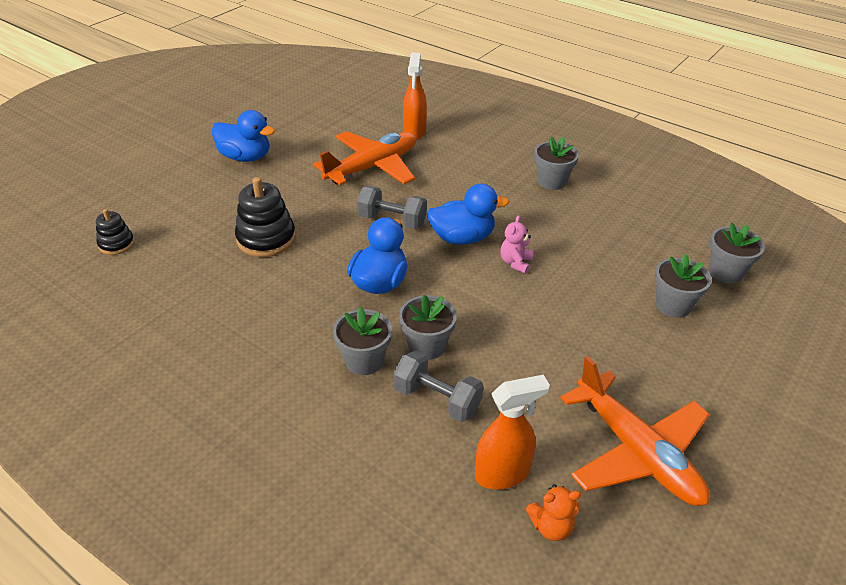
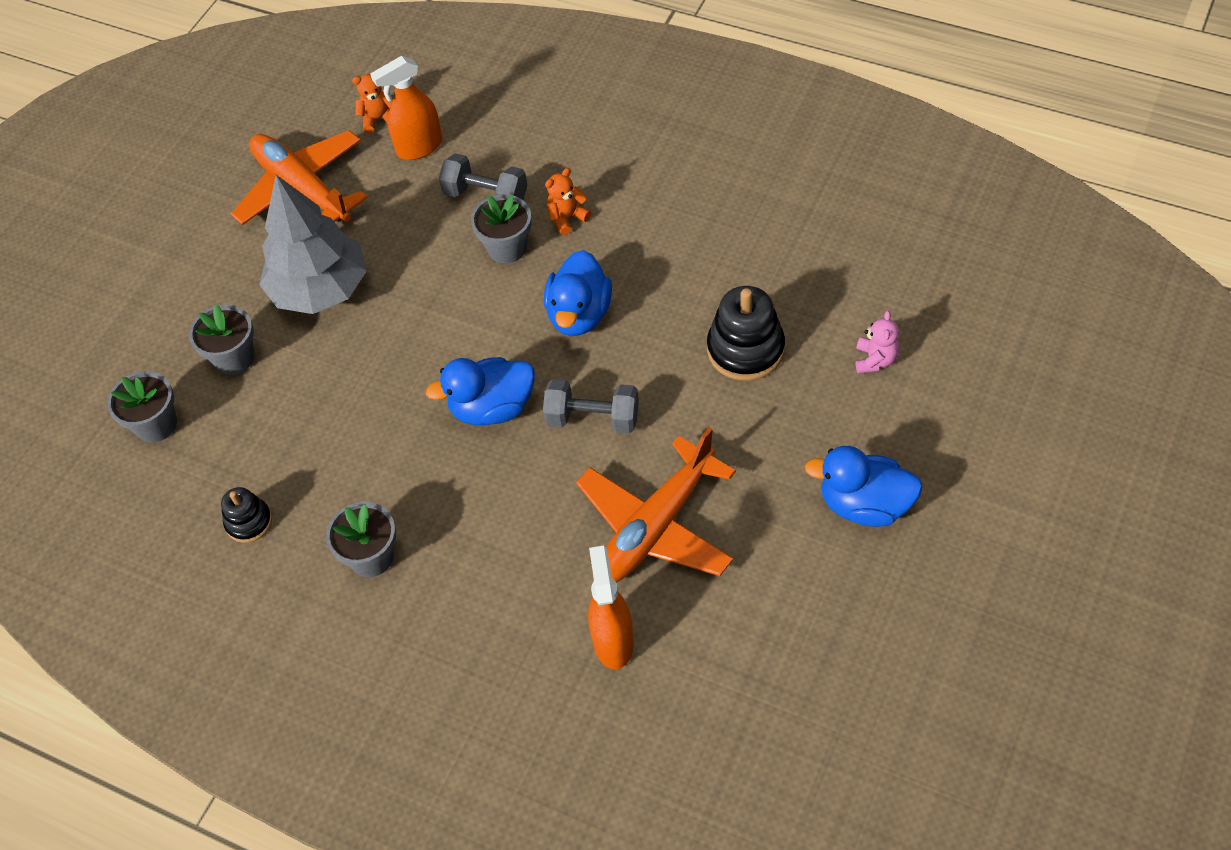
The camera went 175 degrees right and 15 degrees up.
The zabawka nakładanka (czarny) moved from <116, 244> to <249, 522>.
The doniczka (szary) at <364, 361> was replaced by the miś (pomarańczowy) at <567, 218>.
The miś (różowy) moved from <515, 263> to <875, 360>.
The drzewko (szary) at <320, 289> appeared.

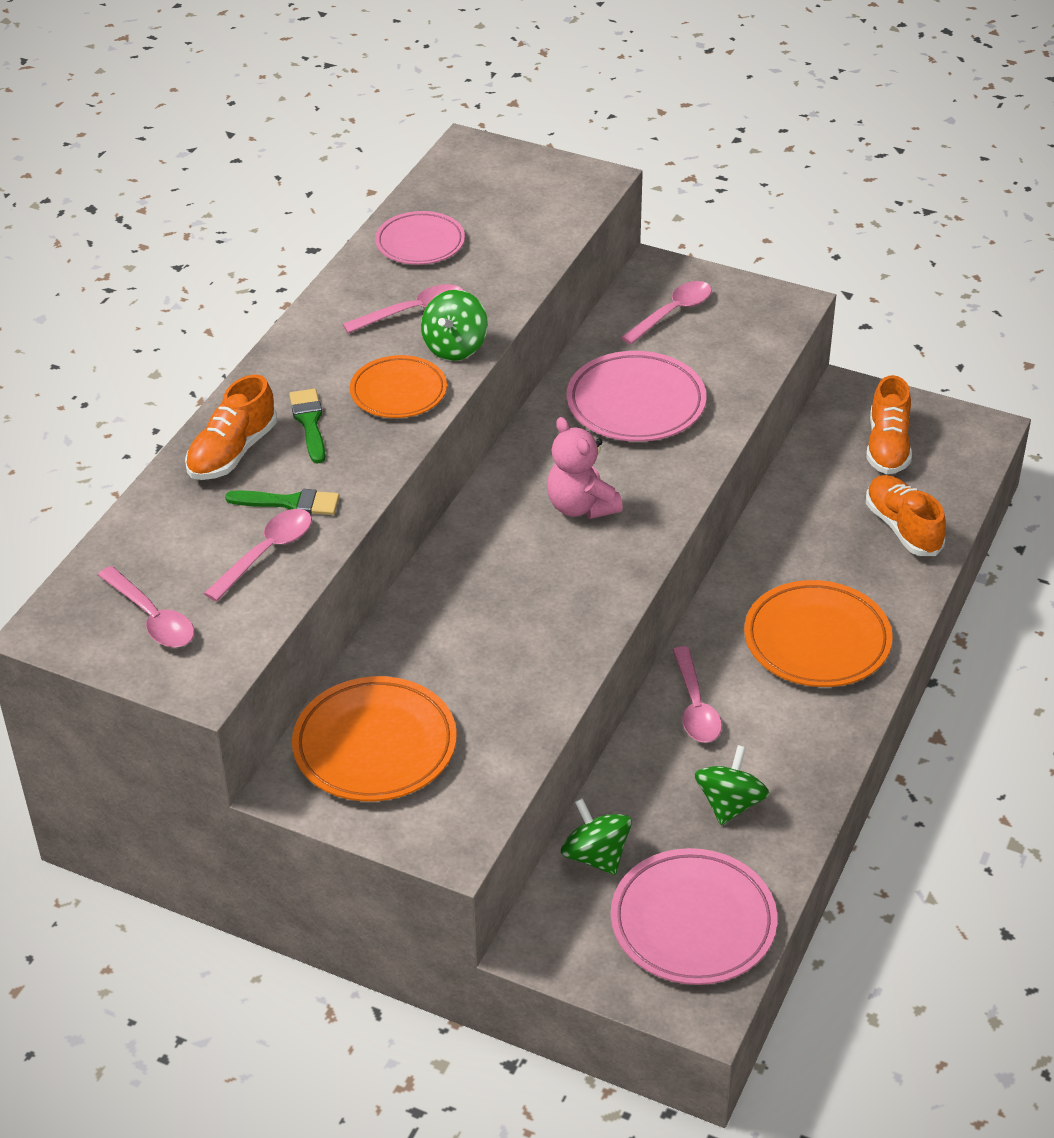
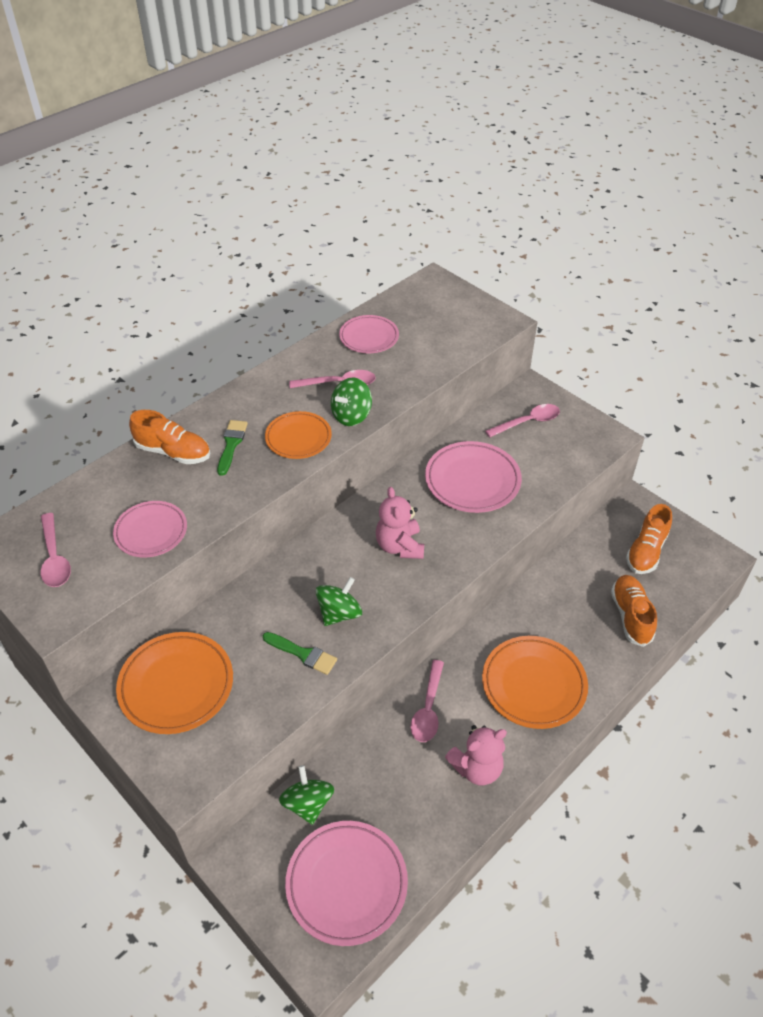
The camera went 20 degrees right and 5 degrees up.
The but (pomarańczowy) at <232, 452> turned 120 degrees counterclockwise.
The łyżka (różowy) at <266, 553> was replaced by the talerz (różowy) at <151, 532>.
The pędzel (zielony) moved from <290, 503> to <303, 654>.
The bączek (zielony) moved from <730, 804> to <339, 613>.
The miś (różowy) at <477, 768> appeared.

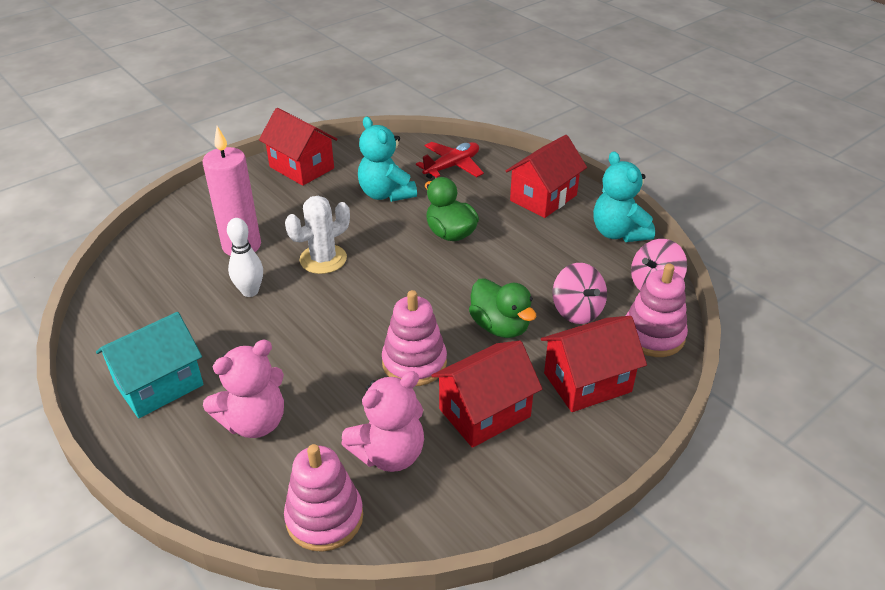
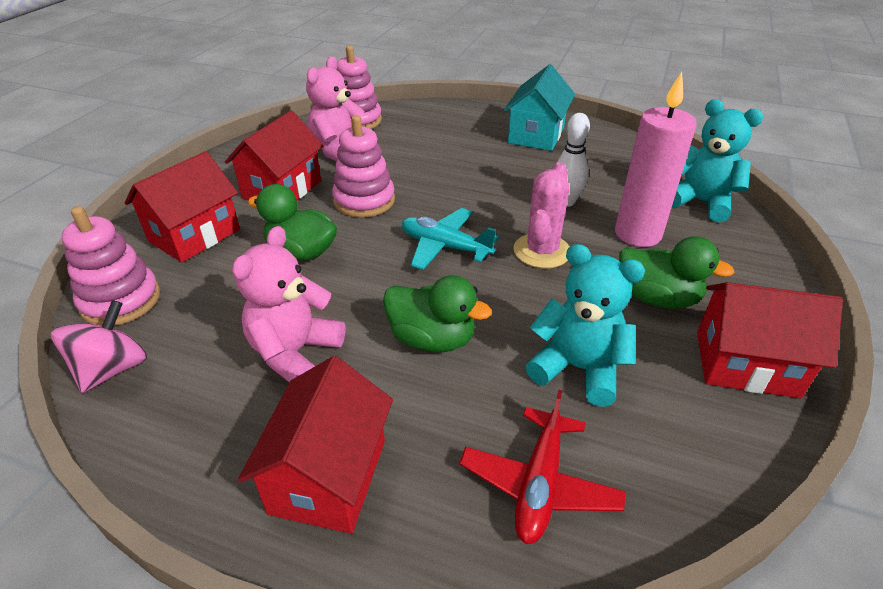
The camera went 150 degrees right and 0 degrees up.
The miś (różowy) moved from <254, 422> to <295, 352>.
The kaktus (biały) at <323, 259> became the kaktus (różowy) at <541, 251>.
The bączek (różowy) at <577, 311> disappeared.
The miś (turkusowy) moved from <618, 233> to <701, 202>.
The samolot (turkusowy) at <445, 247> appeared.
The kaczka (zielony) at <657, 298> appeared.

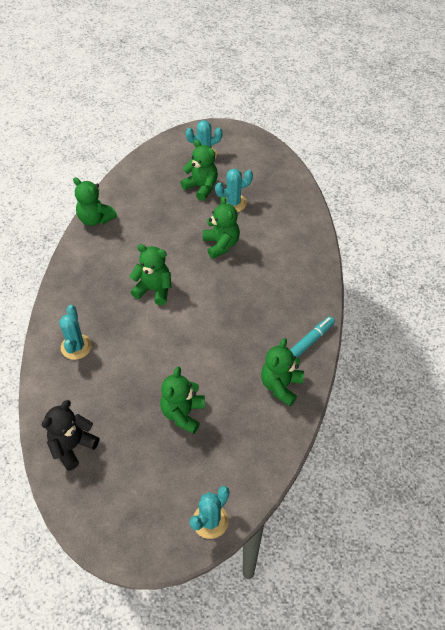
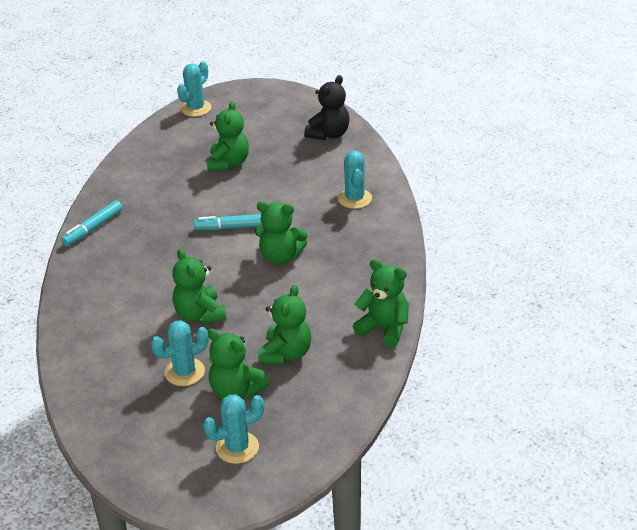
The camera went 175 degrees right and 15 degrees down.
The miś (zielony) moved from <281, 386> to <286, 354>.
The flamaster (turkusowy) at <232, 227> appeared.

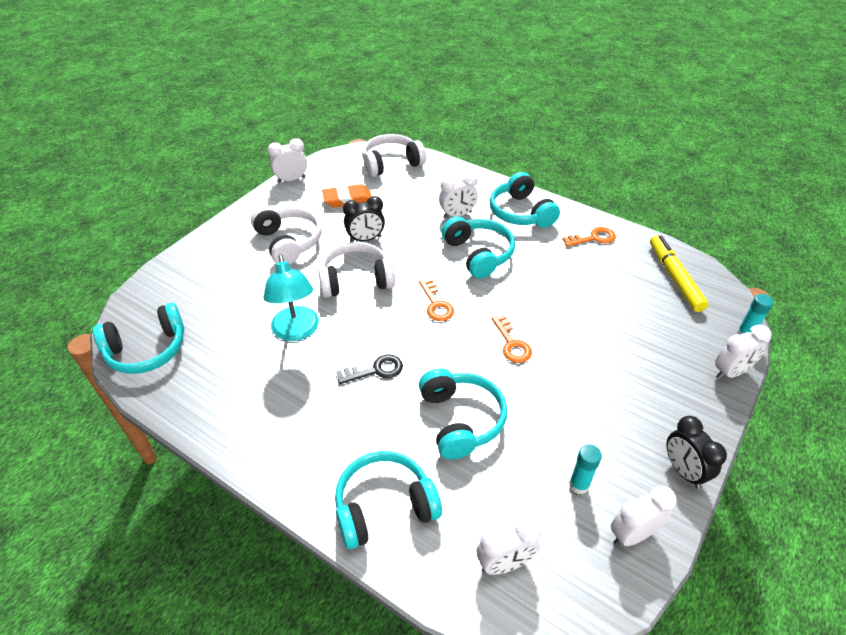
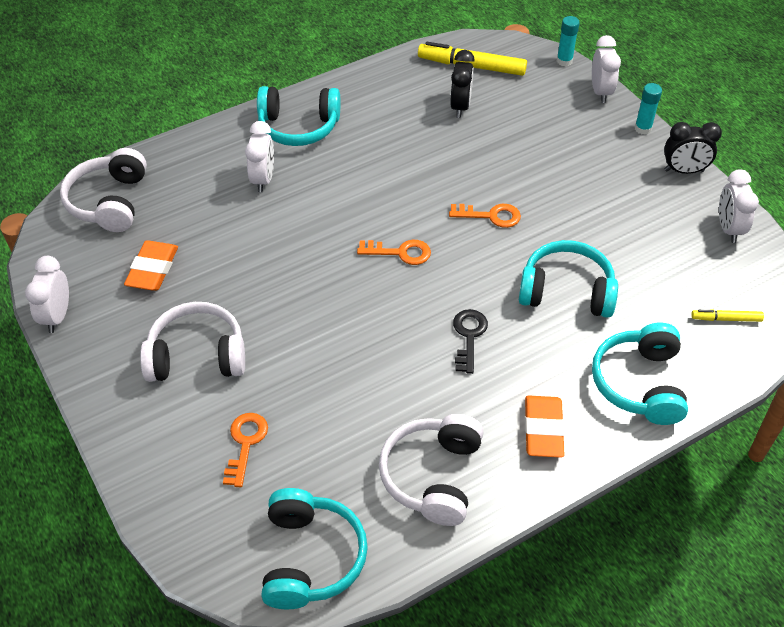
The camera went 65 degrees left and 5 degrees up.
The lampka (turkusowy) at <296, 331> disappeared.
The słuchawki (biały) moved from <356, 280> to <432, 476>.
The budzik (czarny) moved from <365, 239> to <460, 107>.
The słuchawki (turkusowy) at <478, 254> disappeared.
The budzik (biały) at <505, 563> was replaced by the flamaster (żółty) at <726, 319>.
The klucz (pomarańczowy) moved from <593, 238> to <245, 443>.
The klej w sztyfcie (turkusowy) moved from <579, 485> to <643, 128>.
The gumka do mazania (pomarańczowy) at <543, 430> appeared.

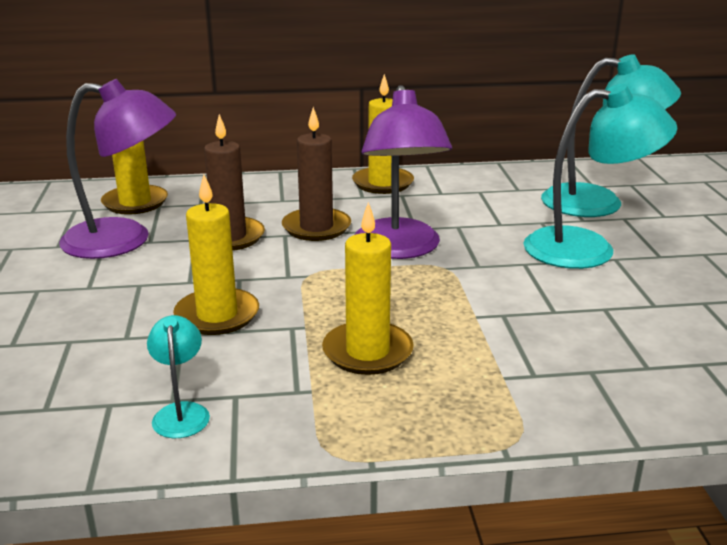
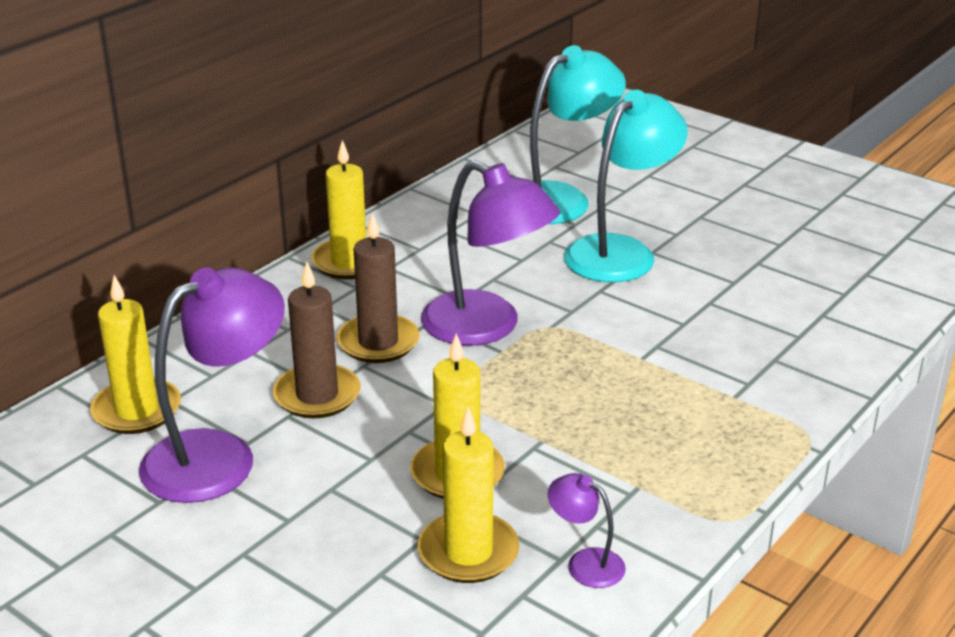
The camera went 45 degrees left and 5 degrees up.
The lampka (turkusowy) at <181, 412> became the lampka (fioletowy) at <585, 563>.
The świeca (żółty) moved from <367, 352> to <468, 552>.

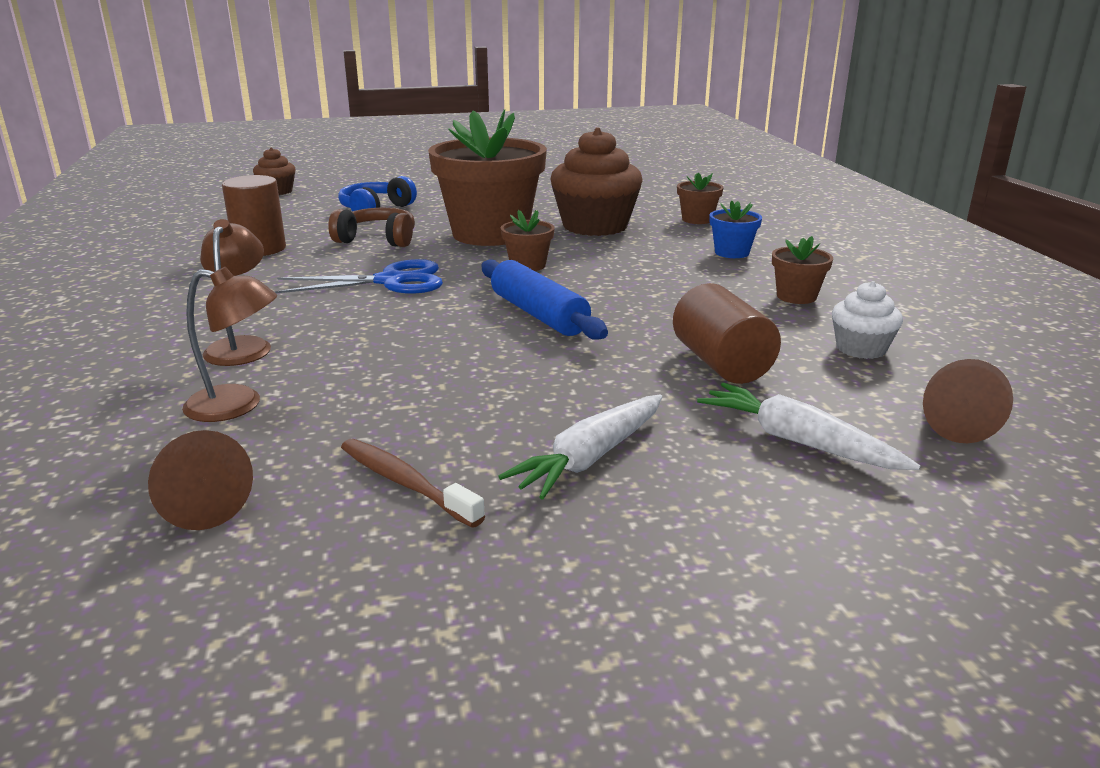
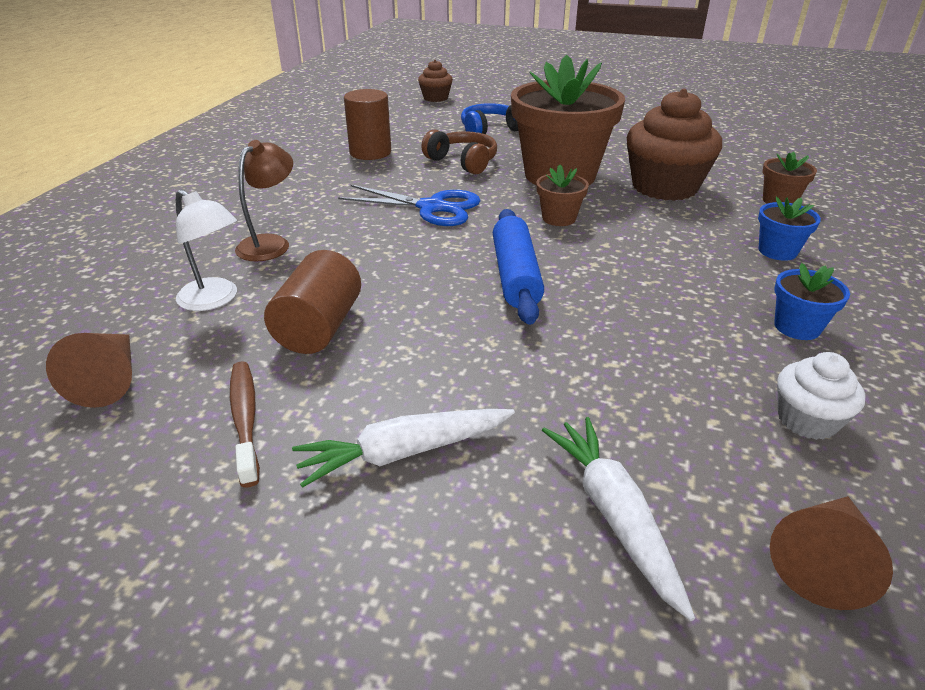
The camera went 30 degrees right and 10 degrees up.
The lampka (brązowy) at <238, 406> became the lampka (biały) at <215, 300>.
The walec (brązowy) moved from <721, 363> to <319, 327>.
The doniczka (brązowy) at <796, 296> became the doniczka (niebieski) at <797, 327>.

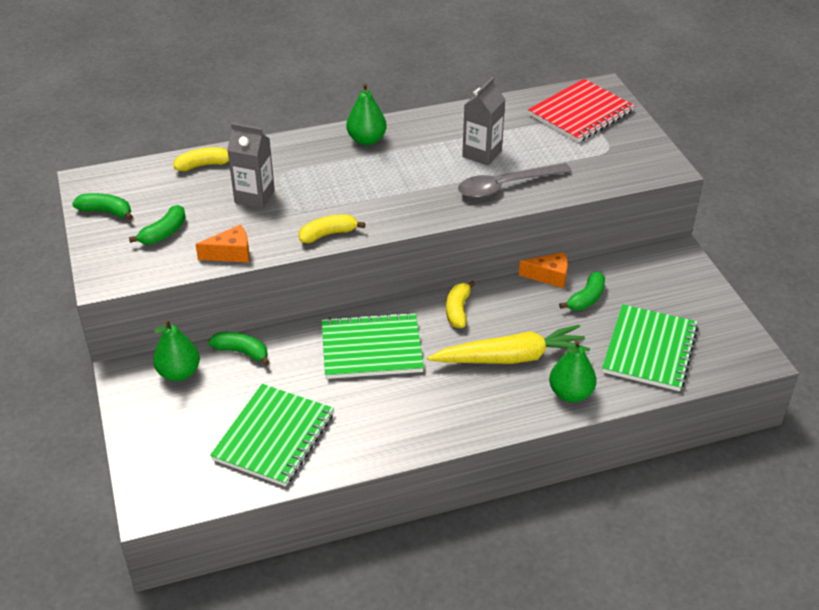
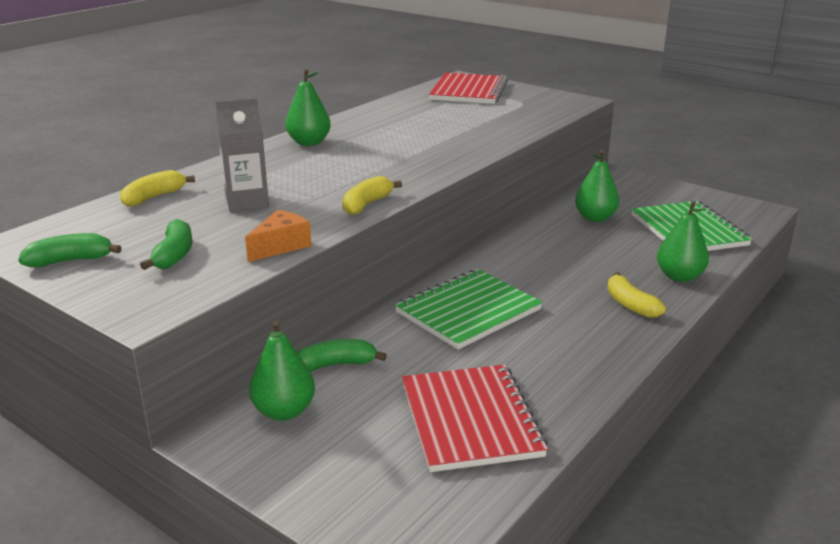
The camera went 35 degrees left and 15 degrees down.
The zeszyt (zielony) at <274, 436> became the zeszyt (czerwony) at <470, 420>.
The marchewka (żółty) at <511, 357> disappeared.
The banan (żółty) moved from <458, 310> to <630, 305>.
The łyżka (szary) at <506, 186> disappeared.
The karton mleka (szary) at <482, 154> disappeared.
The ser (pomarańczowy) at <549, 276> disappeared.
The banan (zielony) at <586, 298> was replaced by the gruszka (zielony) at <595, 218>.

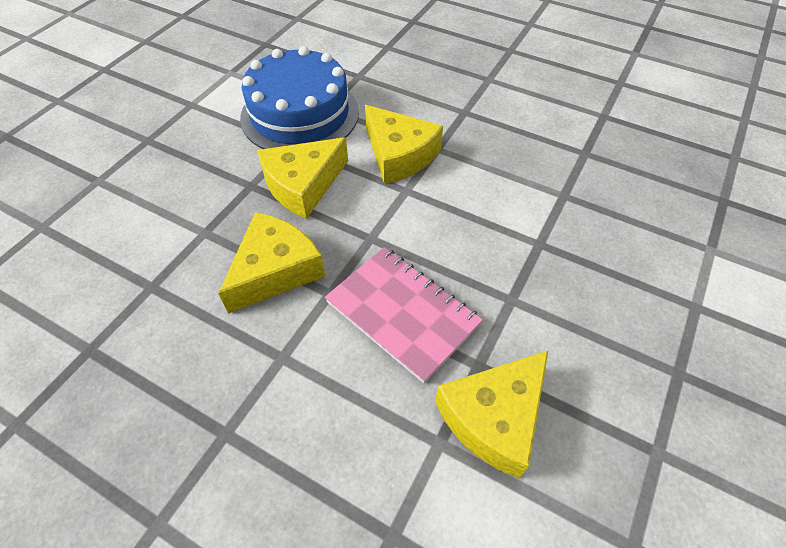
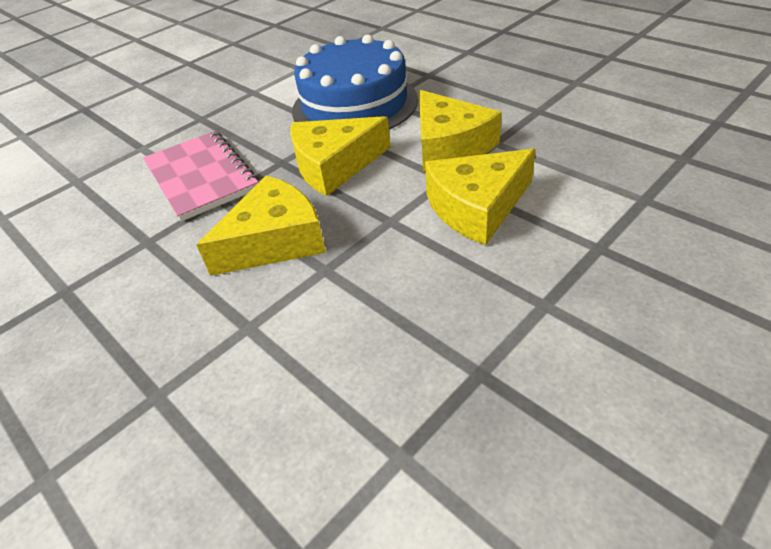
The camera went 20 degrees right and 10 degrees down.
The zeszyt (różowy) moved from <402, 313> to <201, 177>.
The ser (żółty) moved from <494, 417> to <477, 207>.

